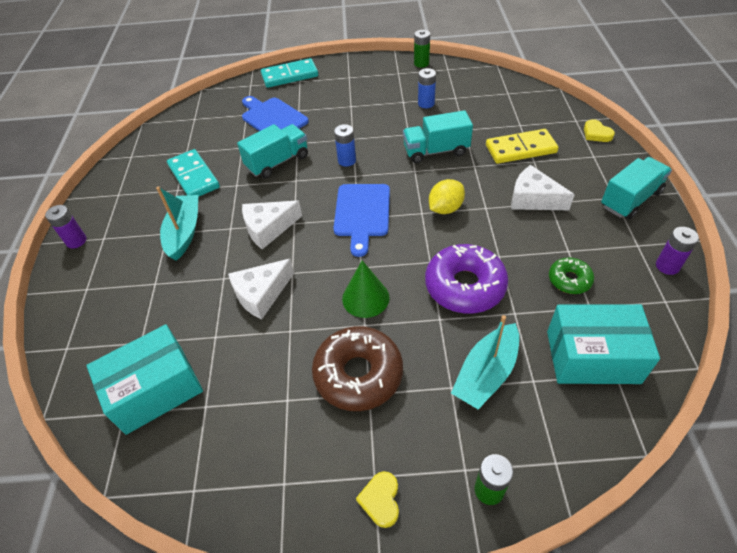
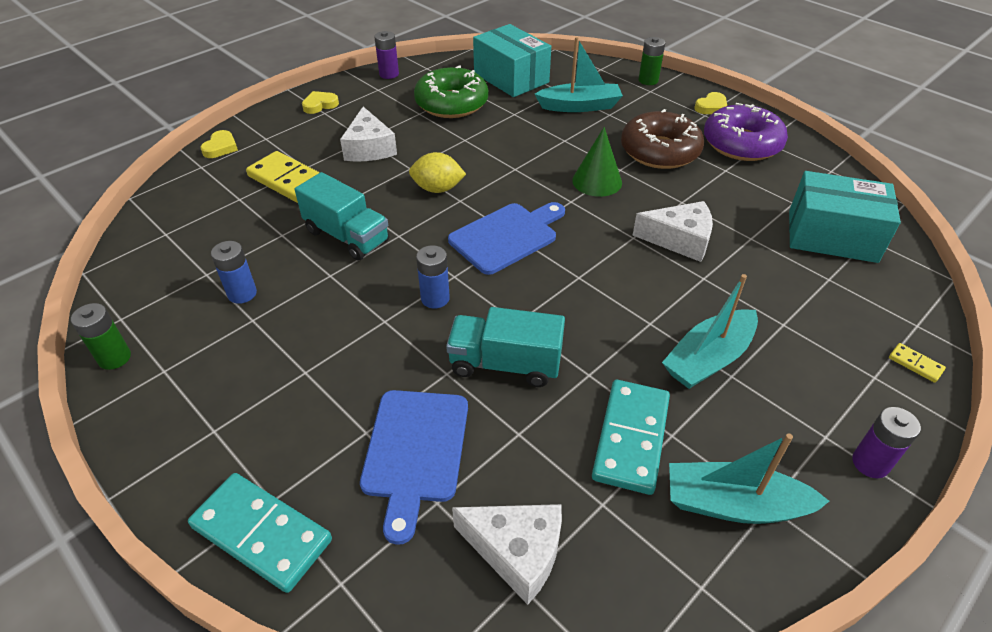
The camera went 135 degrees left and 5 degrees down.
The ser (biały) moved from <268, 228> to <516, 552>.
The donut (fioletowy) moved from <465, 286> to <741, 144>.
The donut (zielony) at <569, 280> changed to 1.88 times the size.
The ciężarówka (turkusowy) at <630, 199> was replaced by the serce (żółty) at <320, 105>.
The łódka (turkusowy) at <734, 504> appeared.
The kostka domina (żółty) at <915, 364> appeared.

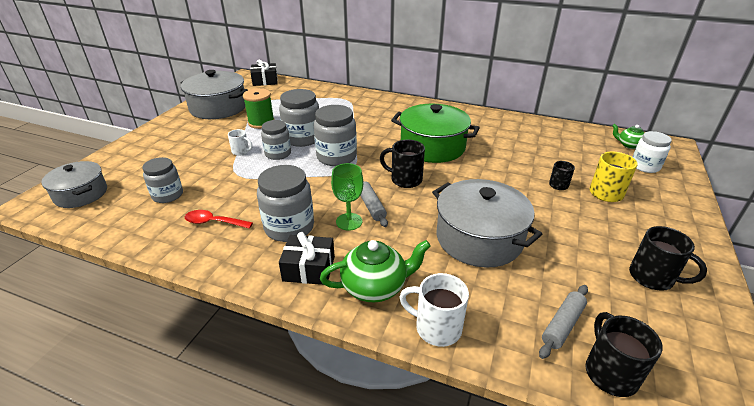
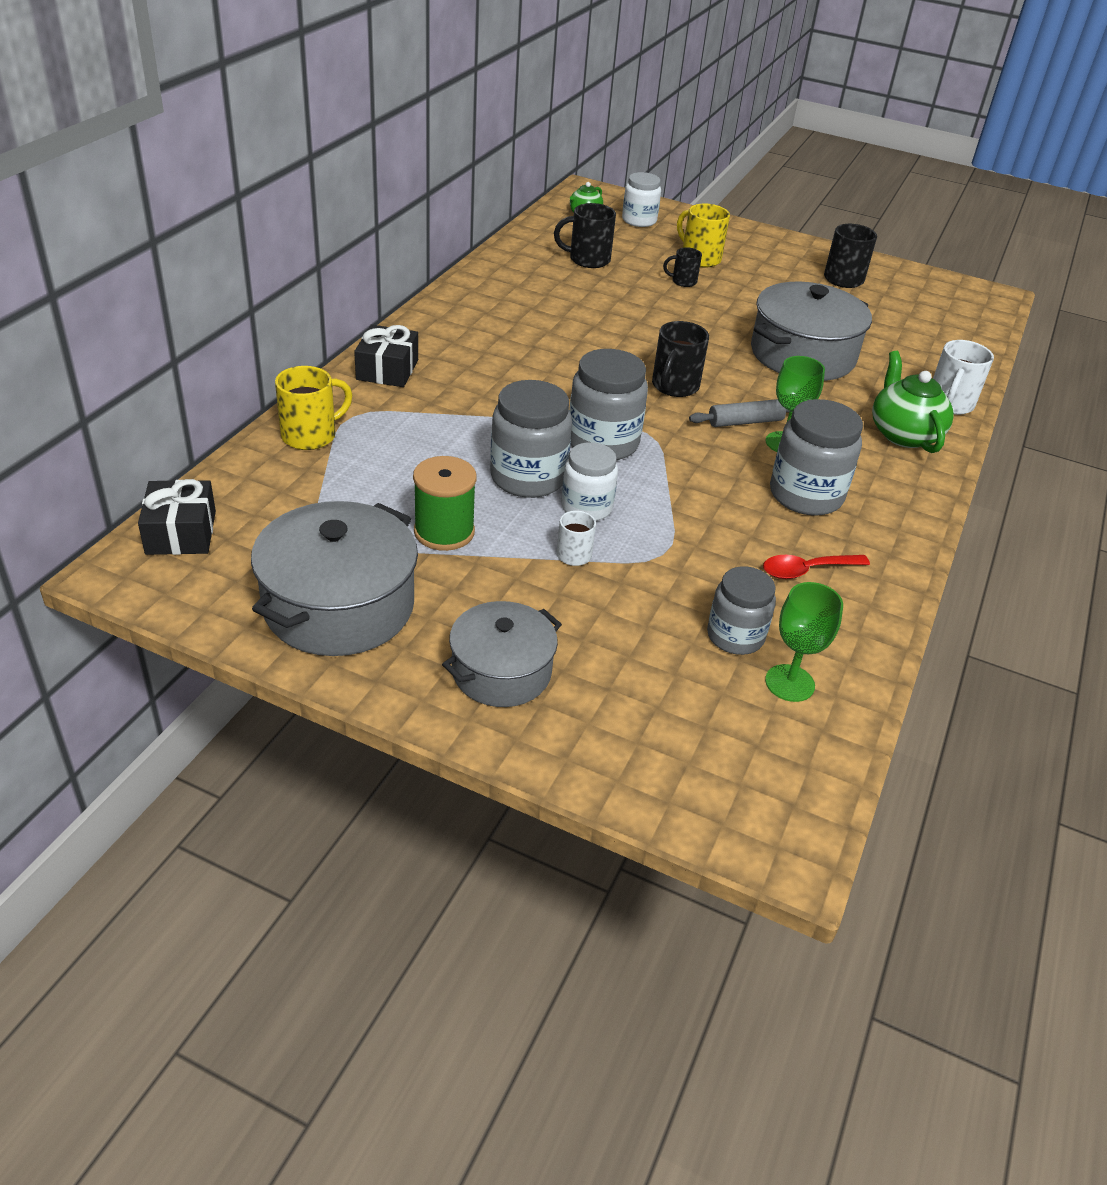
The camera went 90 degrees left and 5 degrees up.
The garnek (szary) moved from <81, 194> to <501, 672>.
The łyżka (czerwony) at <214, 222> turned 60 degrees clockwise.
The słoik (szary) at <278, 154> became the słoik (biały) at <586, 507>.
The prezent (czarny) moved from <309, 268> to <387, 370>.
The garnek (zielony) at <432, 147> disappeared.
The wałek do ciasta (szary) at <562, 325> disappeared.
The kubek (czarny) moved from <609, 372> to <587, 259>.
The kubek (żółty) at <311, 435> appeared.
The kielich (zielony) at <789, 683> appeared.

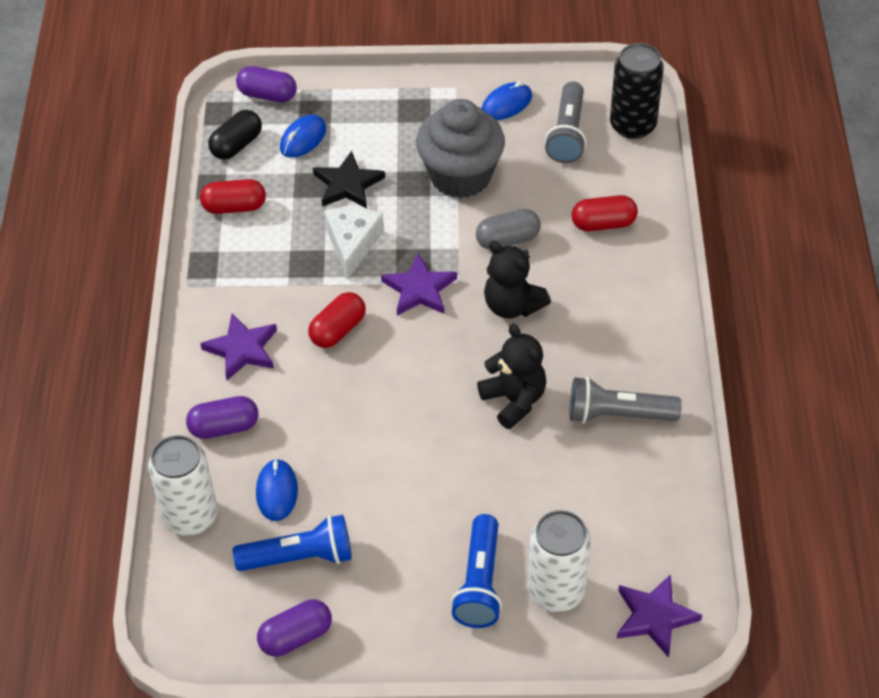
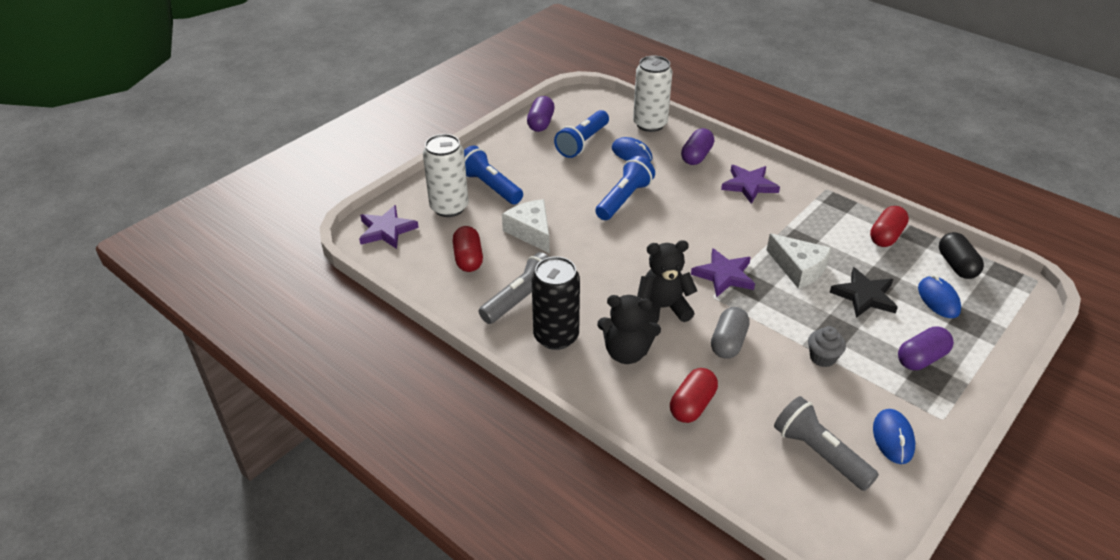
The camera went 130 degrees right and 10 degrees down.
The kapsułka (fioletowy) moved from <267, 95> to <921, 358>.
The kapsułka (czerwony) moved from <338, 330> to <468, 259>.
The muffinka (szary) at <460, 176> changed to 0.43 times the size.
The miś (czarny) moved from <514, 400> to <626, 352>.
The puszka (czarny) moved from <632, 125> to <556, 336>.
The ser (biały) at <531, 232> appeared.
The latarka (niebieski) at <624, 199> appeared.

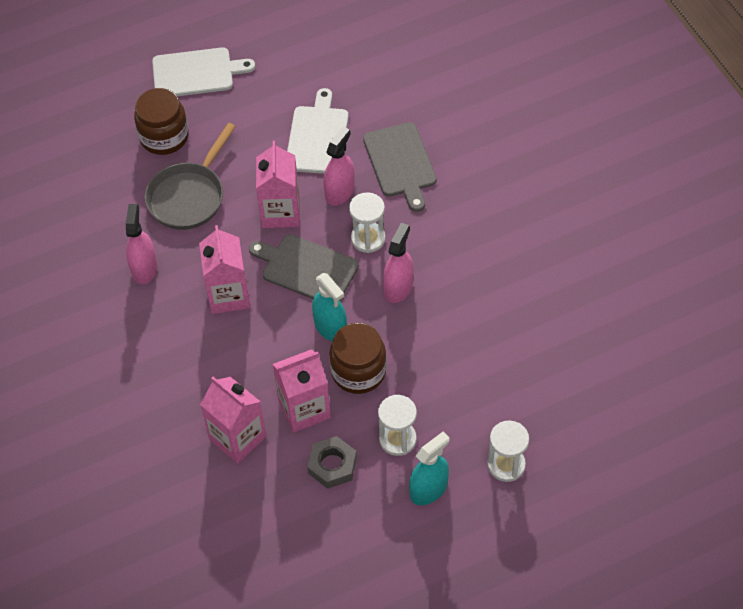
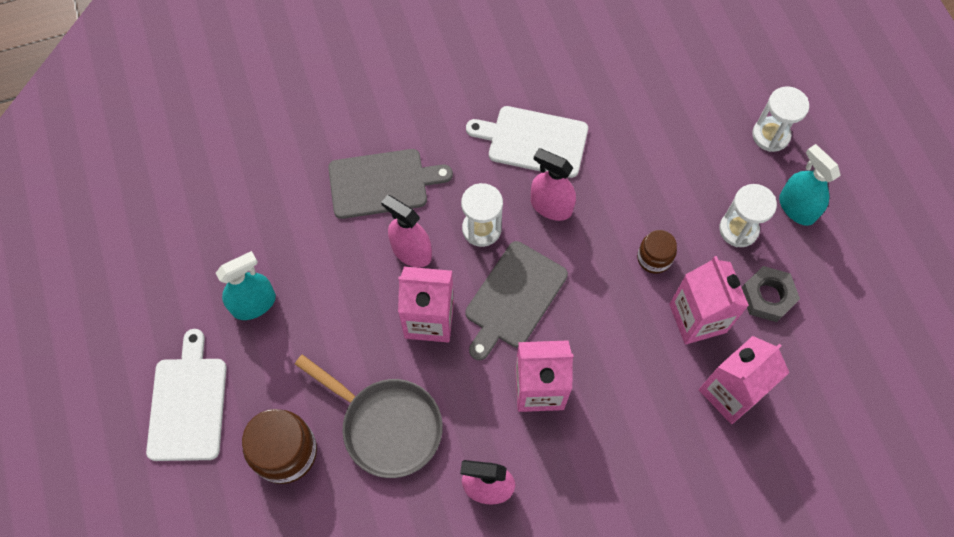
The camera went 85 degrees left and 10 degrees up.
The deska do krojenia (biały) moved from <317, 137> to <533, 141>.
The spryskiwacz (turkusowy) moved from <330, 327> to <254, 304>.
The słoik (brązowy) at <358, 371> changed to 0.59 times the size.

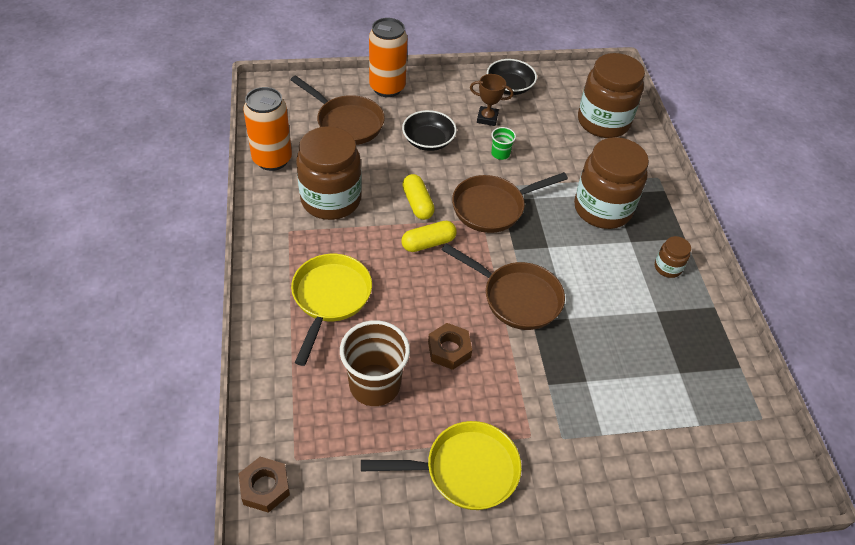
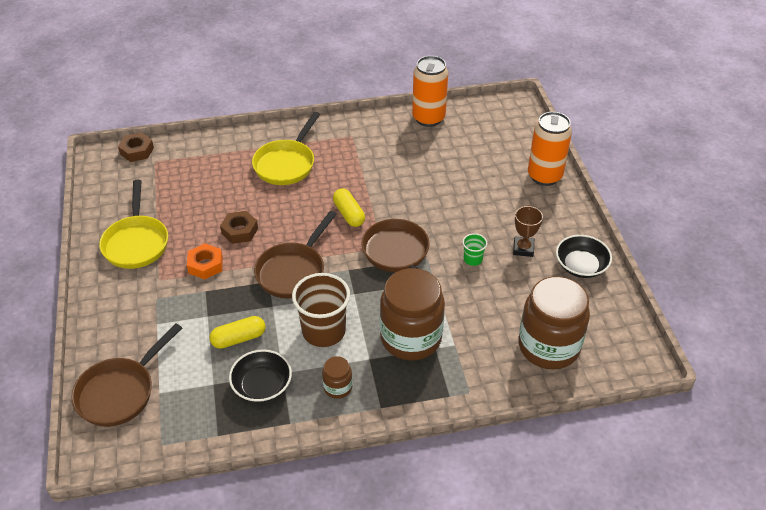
The camera went 90 degrees right and 5 degrees down.
The patelnia (brązowy) moved from <346, 123> to <120, 392>.
The patelnia (żółty) at <330, 298> turned 105 degrees clockwise.
The słoik (brązowy) at <331, 200> disappeared.
The szklanka (brązowy) moved from <374, 385> to <324, 331>.
The miska (czarny) moved from <428, 141> to <262, 385>.
The kapsułka (żółty) moved from <417, 204> to <238, 338>.
The nakrętka (pomarańczowy) at <205, 265> appeared.

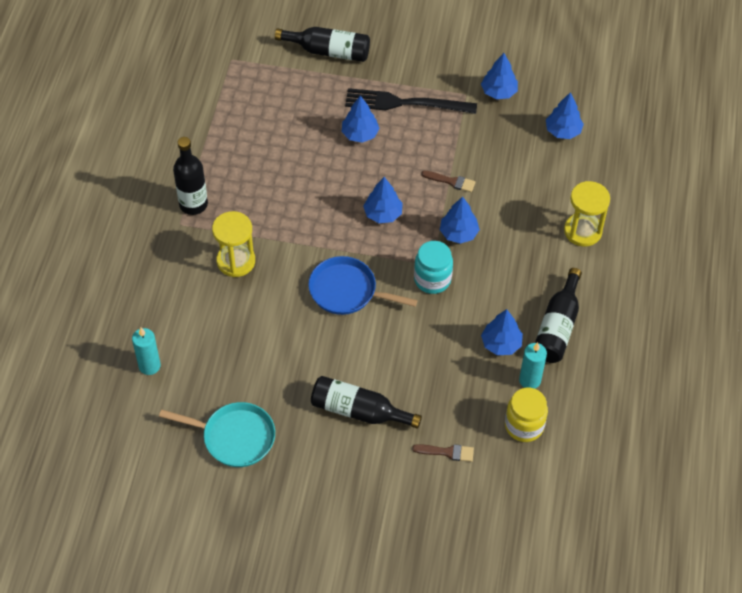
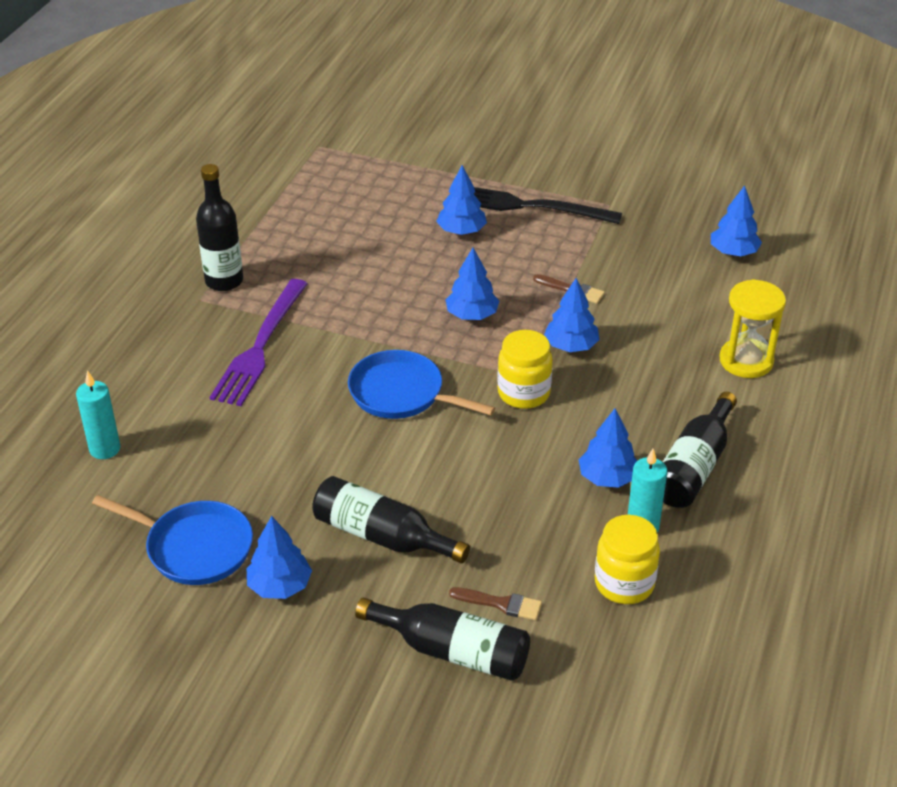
The camera went 10 degrees right and 15 degrees down.
The patelnia (turkusowy) at <234, 437> became the patelnia (niebieski) at <194, 547>.
The klepsydra (żółty) at <236, 261> was replaced by the widelec (fioletowy) at <260, 346>.
The butelka (czarny) moved from <329, 51> to <453, 651>.
The słoik (turkusowy) at <432, 279> became the słoik (żółty) at <523, 393>.
The drzewko (niebieski) moved from <498, 92> to <280, 586>.

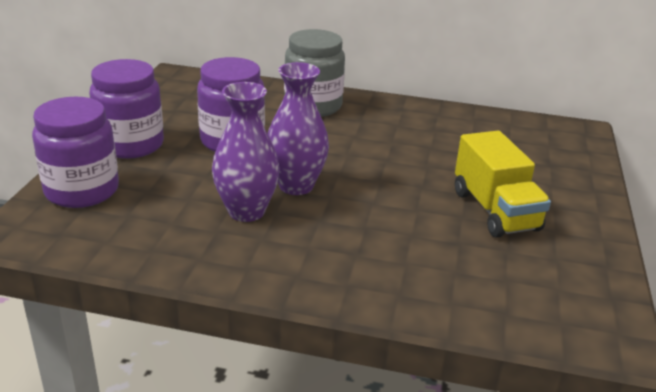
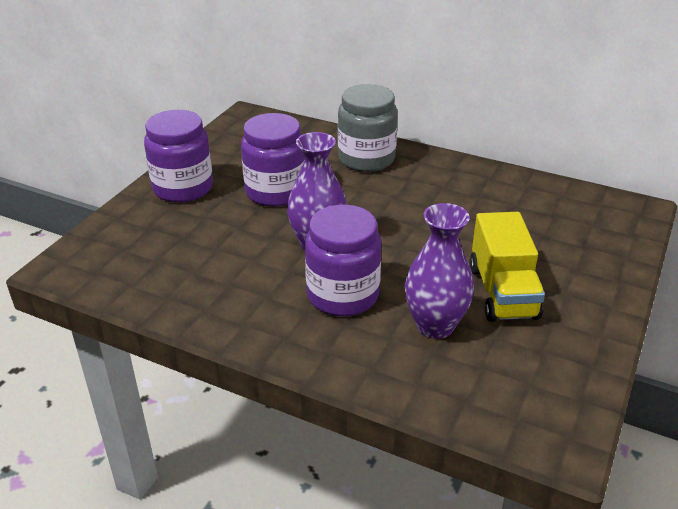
The camera went 15 degrees right and 5 degrees up.
The słoik (fioletowy) moved from <82, 190> to <343, 295>.
The wazon (fioletowy) moved from <246, 211> to <435, 326>.

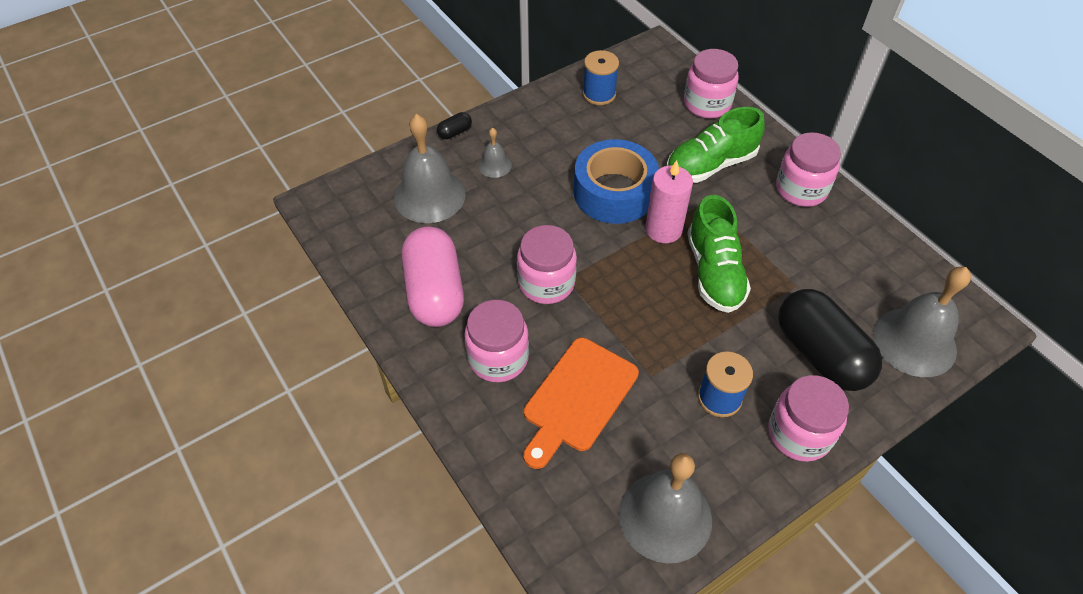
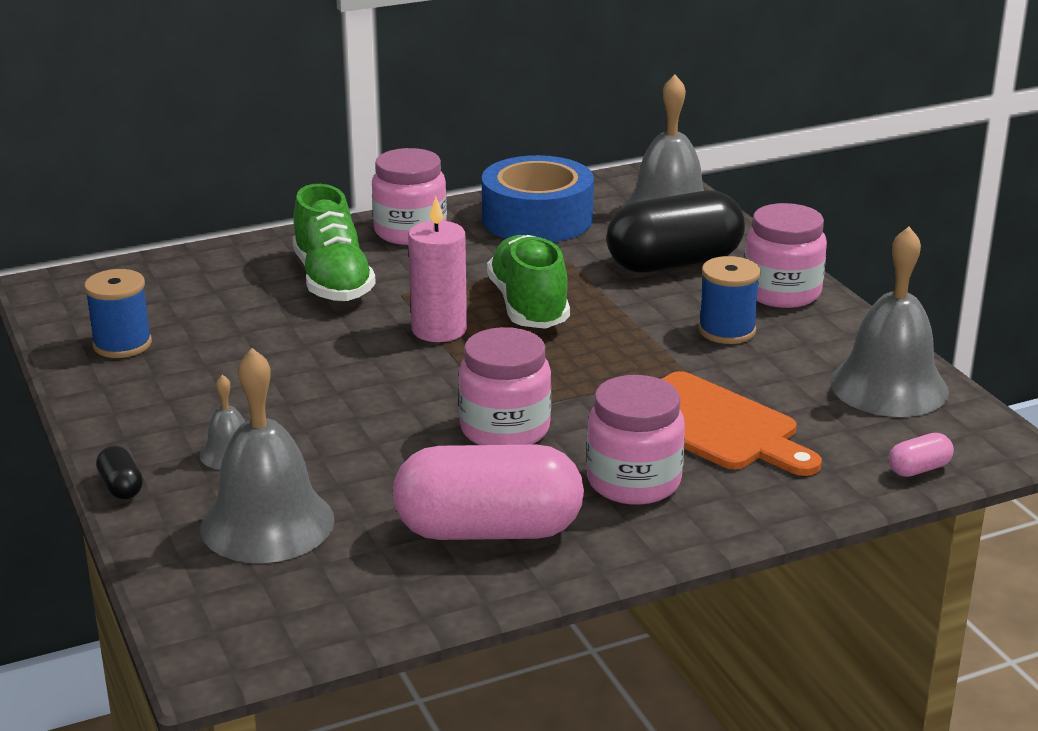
The camera went 80 degrees left and 25 degrees down.
The taśma klejąca (niebieski) moved from <614, 192> to <537, 219>.
The słoik (różowy) at <707, 104> disappeared.
The but (zielony) at <714, 272> turned 105 degrees counterclockwise.
The kapsułka (różowy) at <919, 469> appeared.

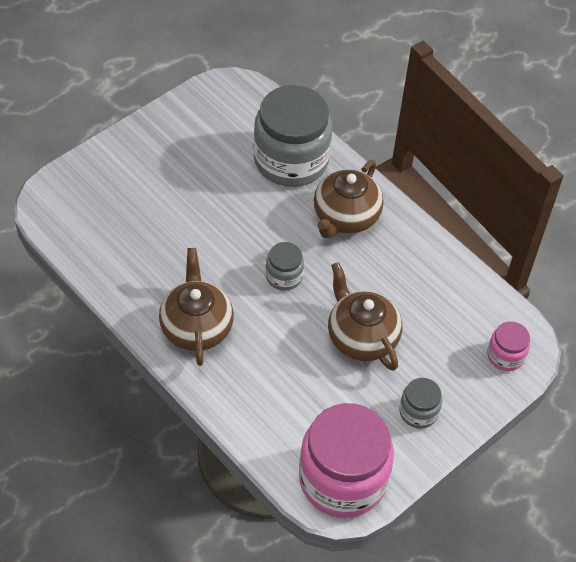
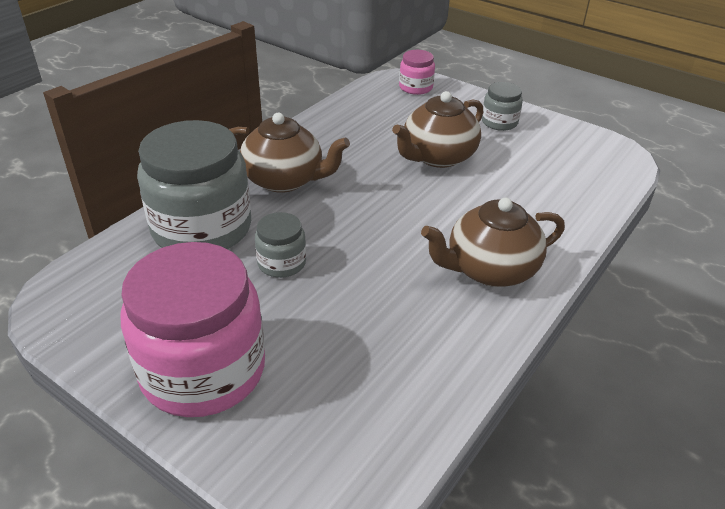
The camera went 100 degrees left and 15 degrees down.
The słoik (szary) moved from <284, 276> to <281, 263>.
The słoik (różowy) moved from <342, 479> to <203, 370>.

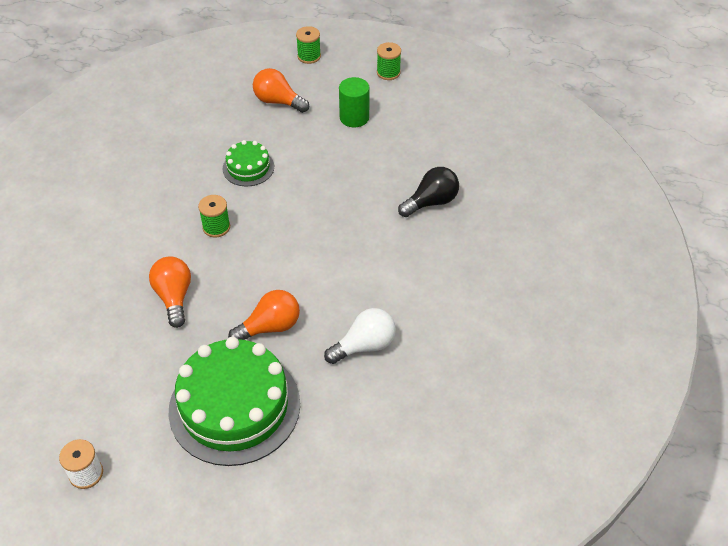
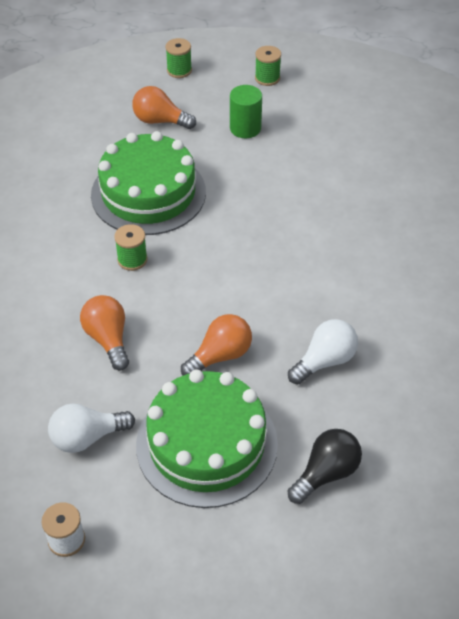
The camera went 10 degrees left and 0 degrees up.
The tort (zielony) at <248, 167> changed to 2.06 times the size.
The żarówka (czarny) moved from <431, 202> to <326, 473>.
The żarówka (biały) at <87, 437> appeared.

